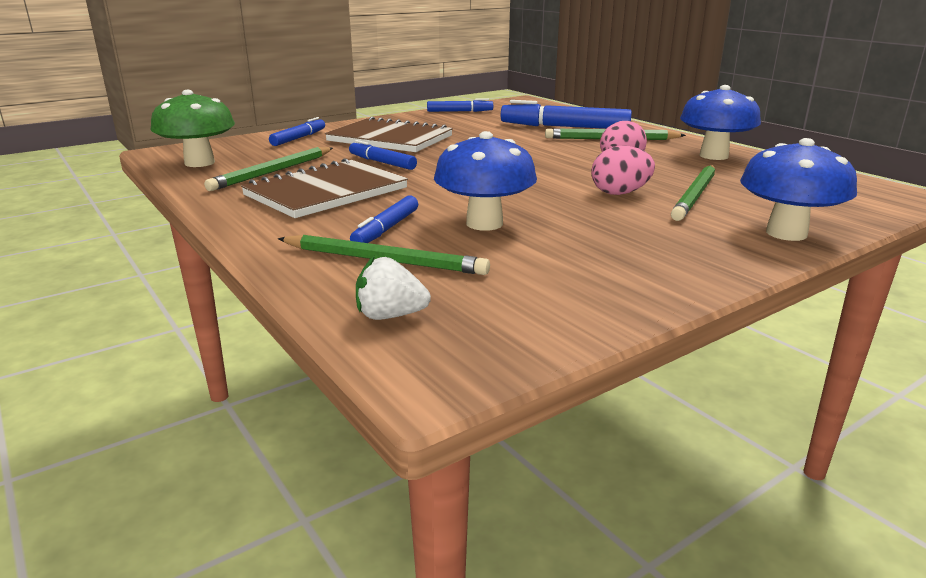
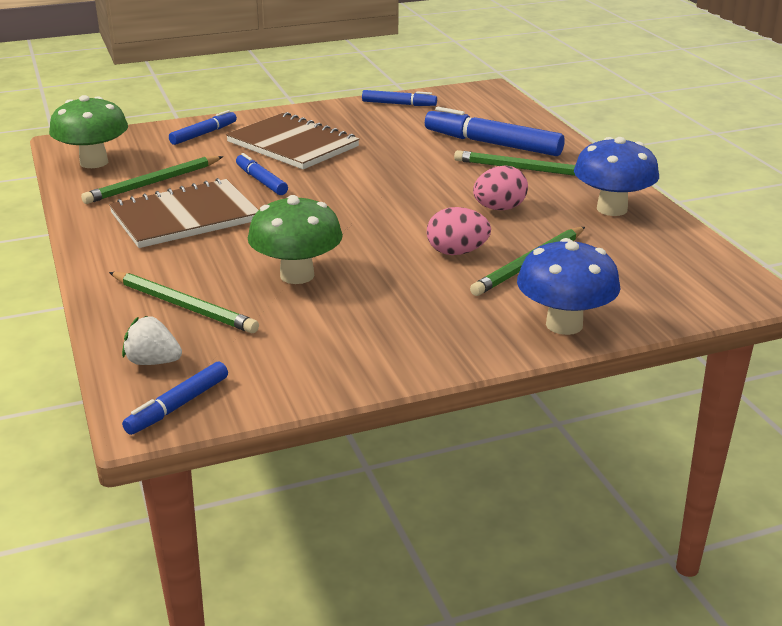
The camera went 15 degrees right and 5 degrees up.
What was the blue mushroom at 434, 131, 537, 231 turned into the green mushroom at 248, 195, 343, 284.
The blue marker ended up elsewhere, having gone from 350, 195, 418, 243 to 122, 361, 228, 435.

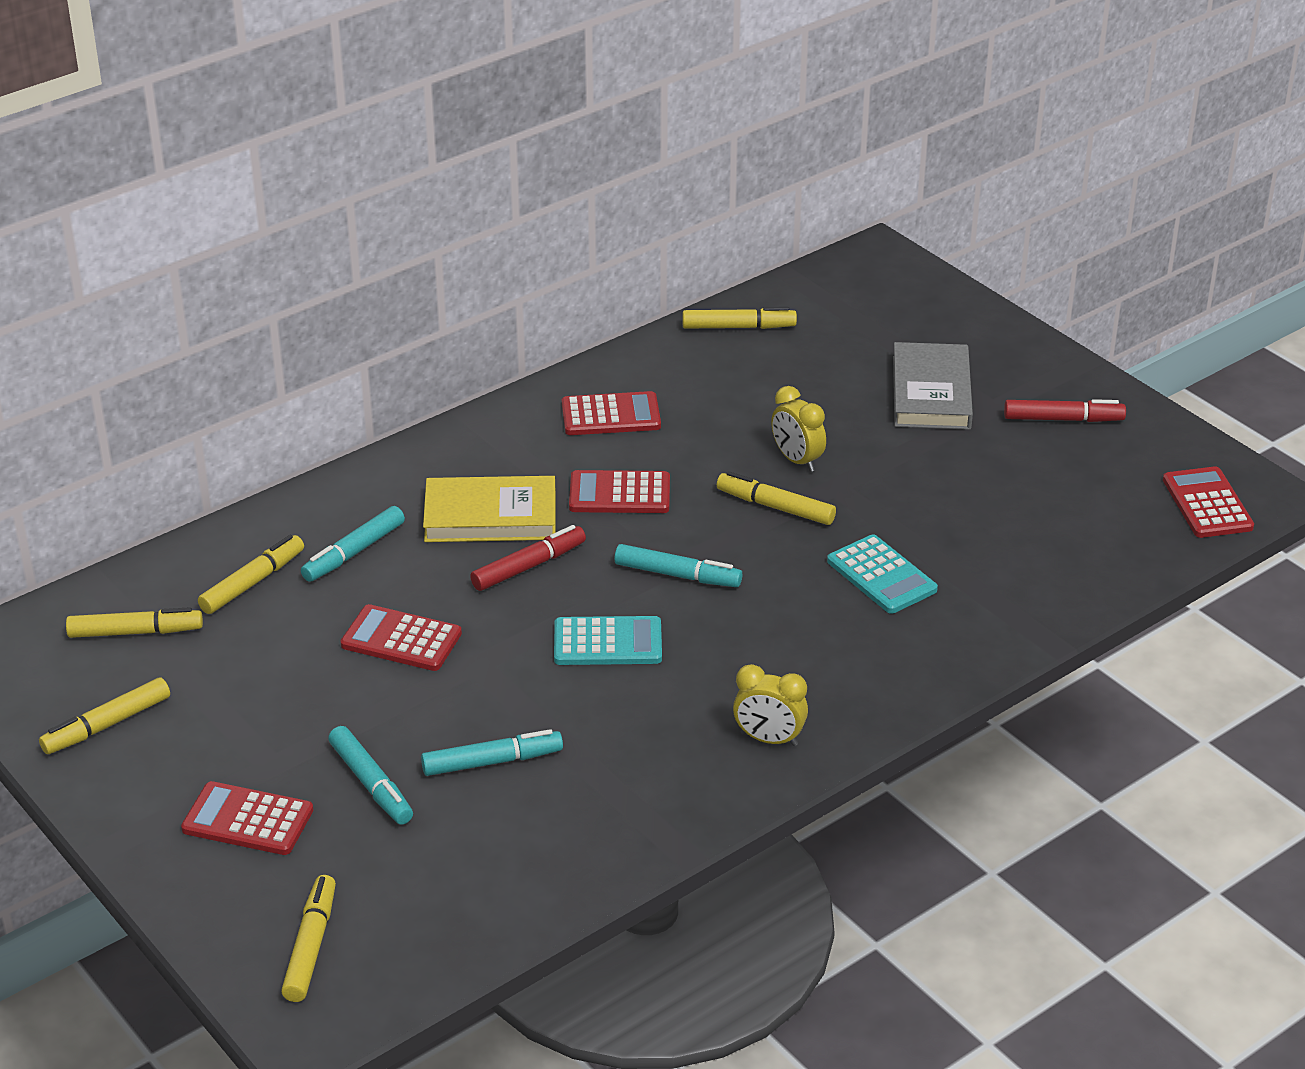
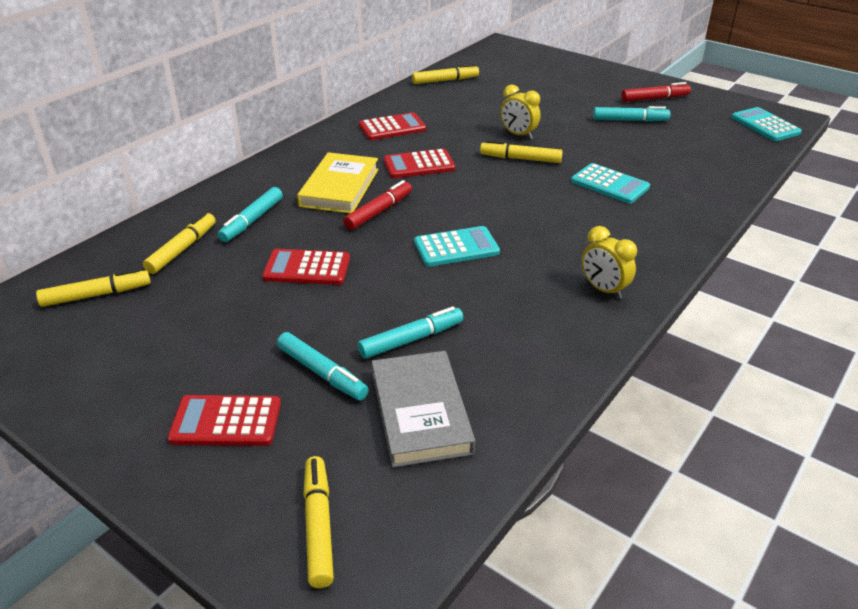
The camera went 15 degrees left and 0 degrees up.
The grey book ended up elsewhere, having gone from 893, 342, 973, 430 to 371, 351, 475, 468.
What was the red calculator at 1163, 466, 1254, 538 turned into the turquoise calculator at 731, 107, 802, 141.
The yellow book at 423, 476, 555, 542 ended up facing another way, 60 degrees counterclockwise from before.
The turquoise marker ended up elsewhere, having gone from 614, 544, 742, 587 to 593, 106, 670, 122.
The yellow clock at 733, 664, 808, 746 ended up facing another way, 45 degrees clockwise from before.
The second view lost the yellow marker at 39, 678, 170, 754.

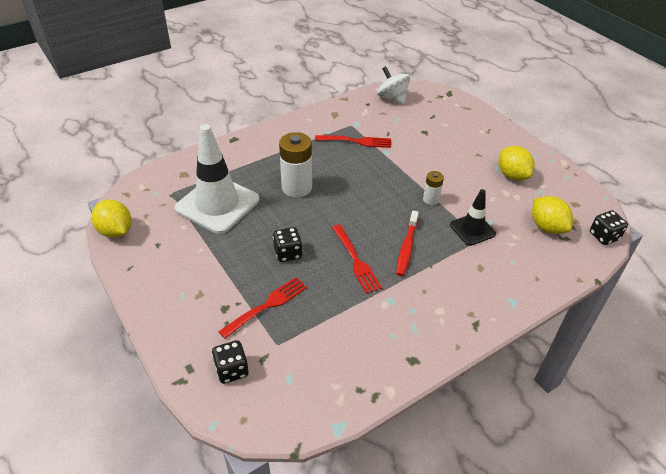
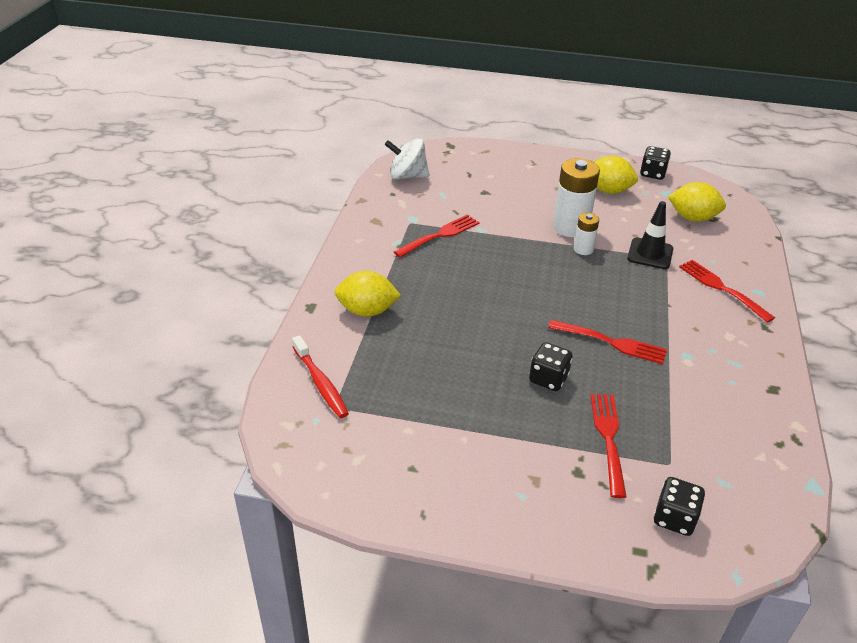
The camera went 45 degrees left and 5 degrees down.
The second view lost the white traffic cone at 175, 124, 259, 234.
The white battery ended up elsewhere, having gone from 279, 132, 312, 198 to 553, 158, 600, 237.
The yellow lemon ended up elsewhere, having gone from 91, 200, 132, 238 to 335, 271, 401, 316.
The red toothbrush ended up elsewhere, having gone from 396, 211, 419, 276 to 292, 335, 349, 418.
The black dice ended up elsewhere, having gone from 590, 211, 628, 245 to 640, 146, 671, 180.
The second view gained the red fork at 679, 260, 775, 323.

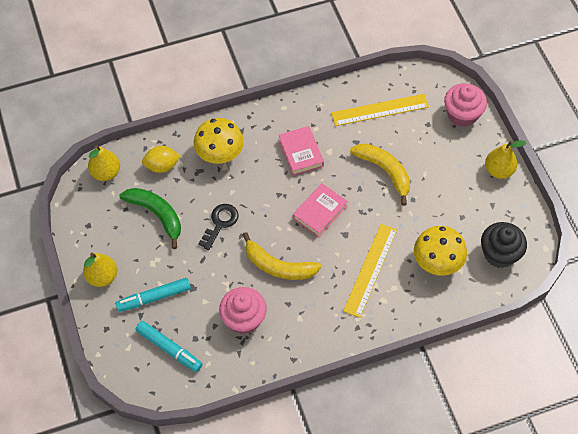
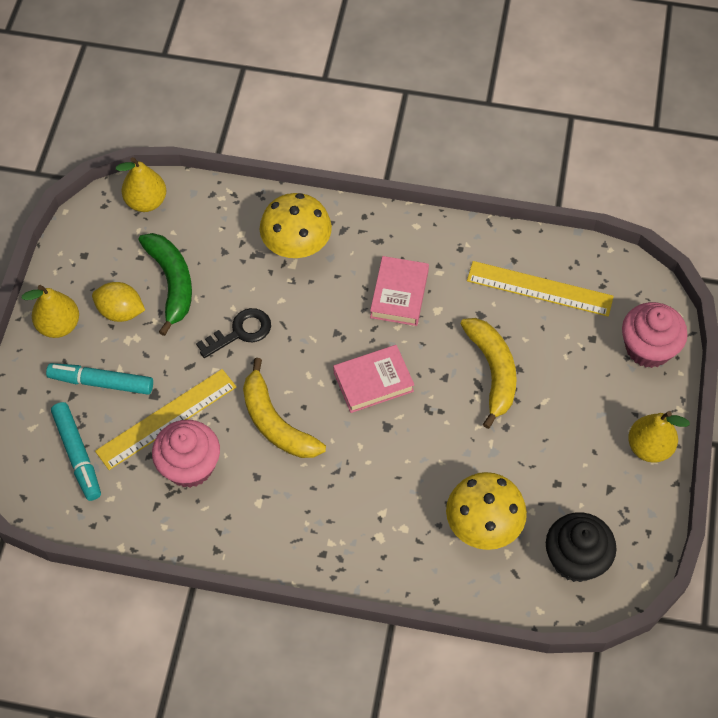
The camera went 30 degrees right and 0 degrees up.
The yellow lemon ended up elsewhere, having gone from 142, 146, 181, 173 to 92, 282, 145, 322.
The yellow ruler ended up elsewhere, having gone from 343, 224, 397, 318 to 95, 369, 237, 470.

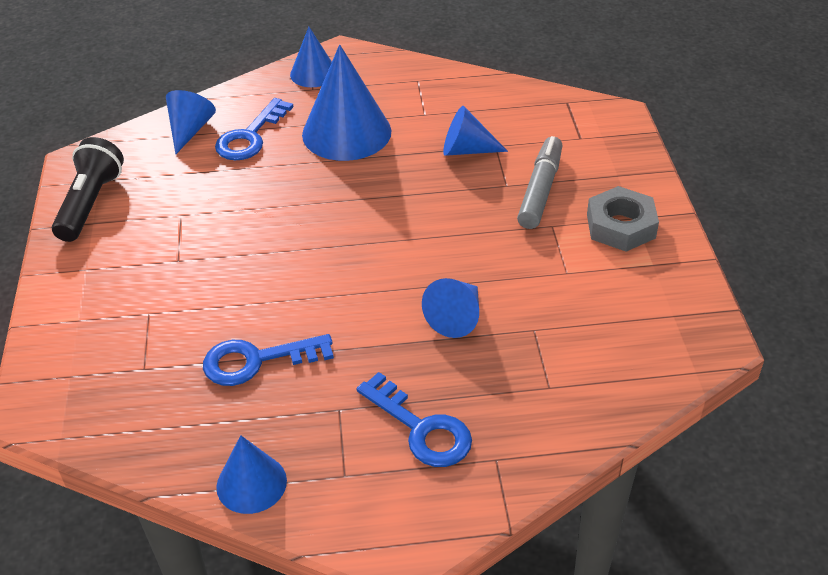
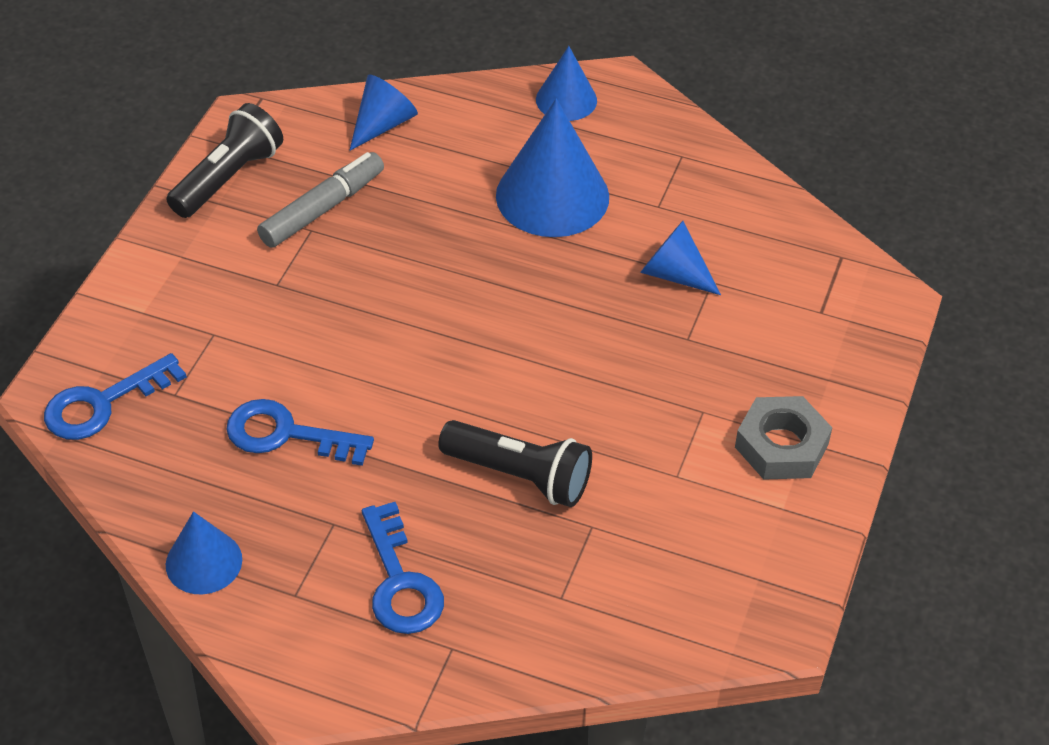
The camera went 25 degrees right and 5 degrees up.
The blue key ended up elsewhere, having gone from 215, 98, 293, 160 to 44, 353, 187, 440.
The grey marker ended up elsewhere, having gone from 517, 136, 562, 229 to 257, 152, 384, 248.
Where the blue cone stood at 422, 278, 479, 338, the black flashlight came to stand at 438, 420, 592, 507.

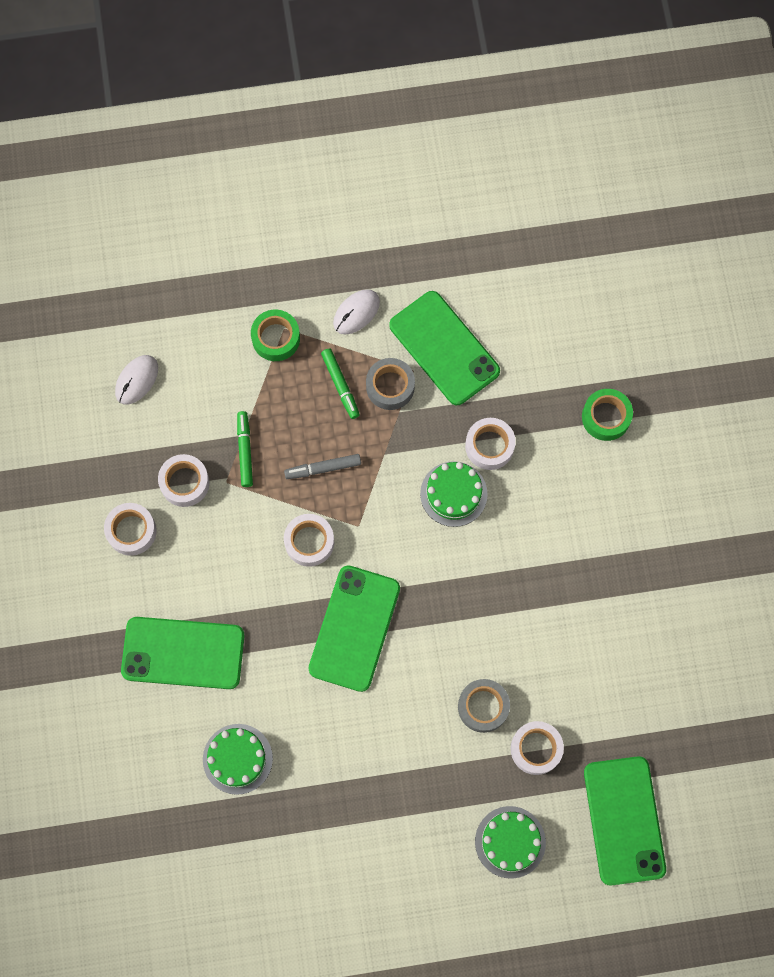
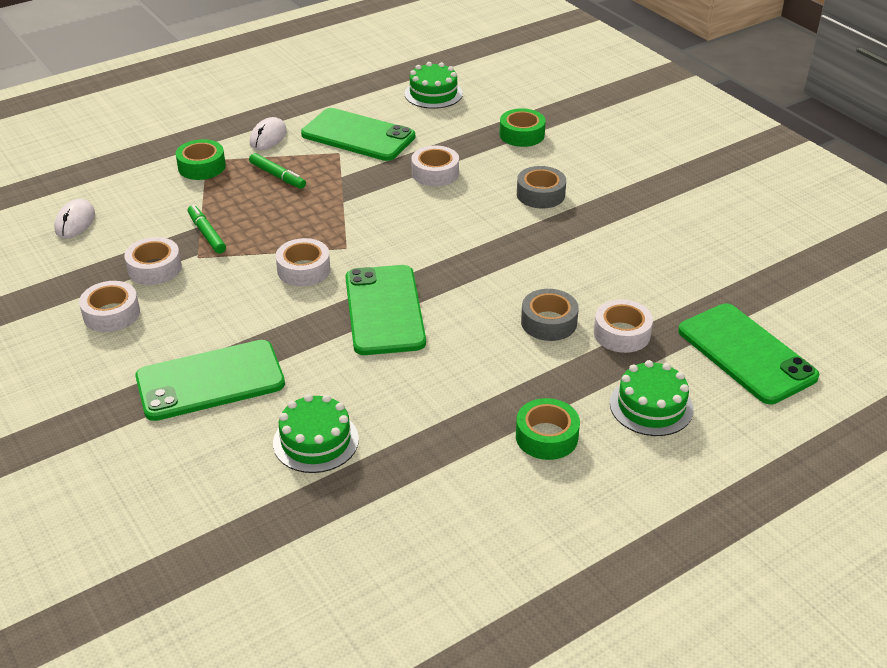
The camera went 25 degrees left and 35 degrees down.
The grey tape ended up elsewhere, having gone from 366, 358, 415, 410 to 517, 166, 566, 209.
The second view lost the grey marker at 284, 454, 361, 479.
The green cake ended up elsewhere, having gone from 420, 461, 488, 527 to 404, 62, 463, 109.
The second view gained the green tape at 516, 398, 580, 460.

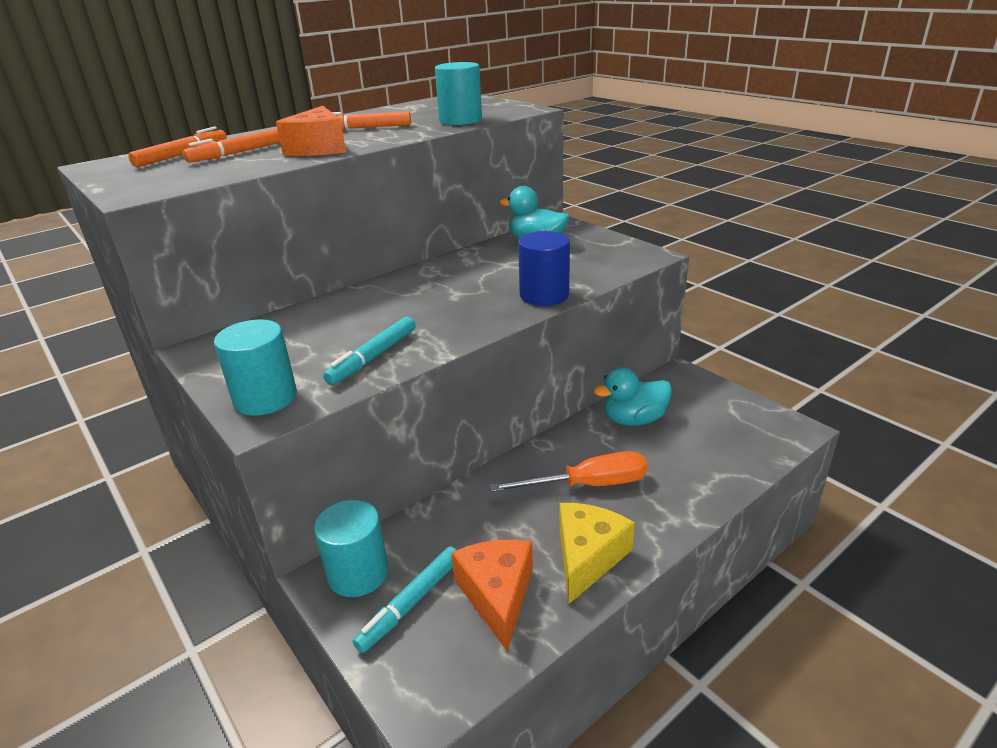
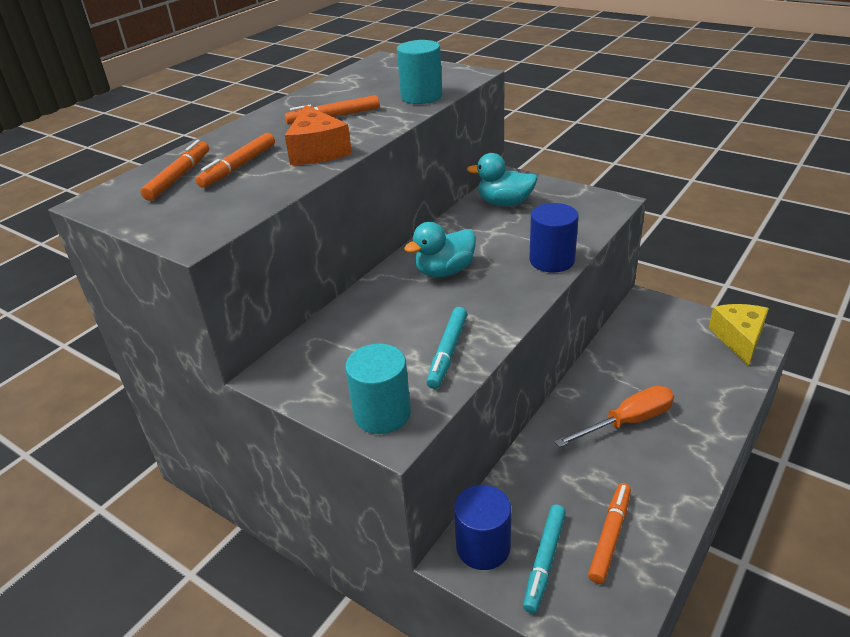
The camera went 15 degrees left and 5 degrees up.
The turquoise duck ended up elsewhere, having gone from 594, 367, 672, 426 to 404, 222, 476, 277.
What was the turquoise cylinder at 314, 500, 388, 597 turned into the blue cylinder at 454, 485, 511, 570.
The yellow cheese ended up elsewhere, having gone from 559, 503, 635, 605 to 708, 304, 769, 366.
Where the orange cheese stood at 451, 540, 533, 652, the orange marker came to stand at 588, 483, 631, 584.

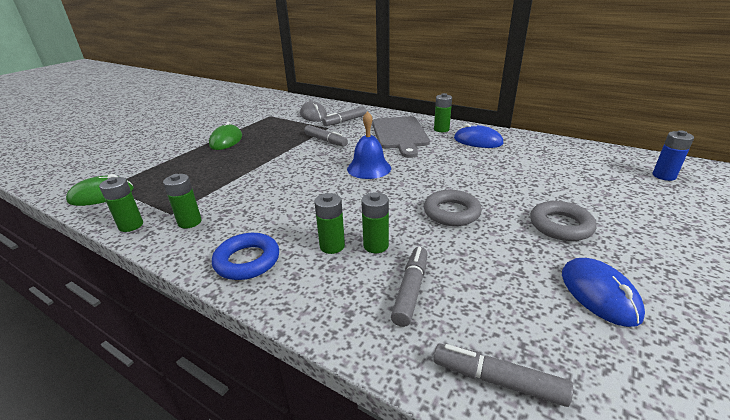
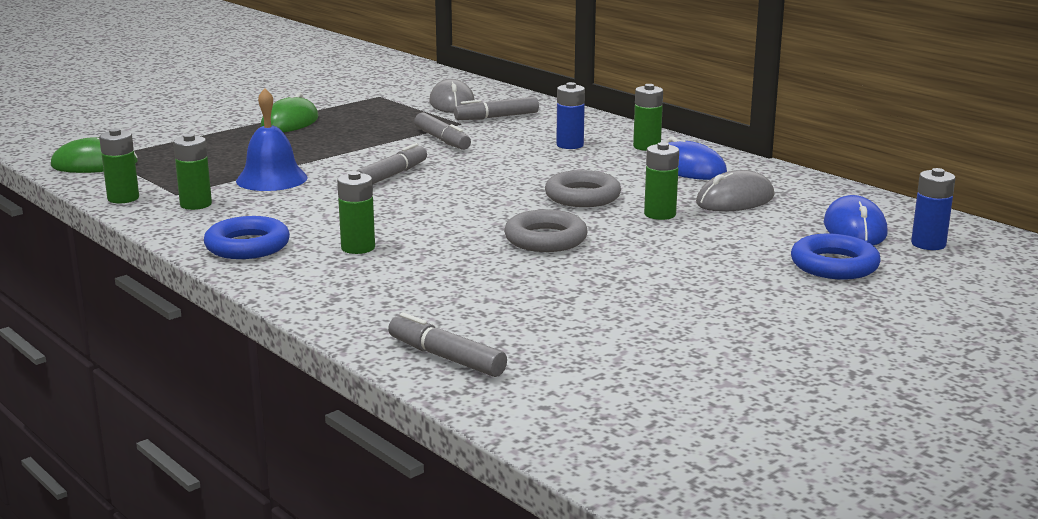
The camera went 15 degrees right and 10 degrees down.
The blue bell ended up elsewhere, having gone from 347, 111, 391, 179 to 236, 88, 308, 191.
Where the grey cutting board stood at 372, 116, 430, 158, the blue battery came to stand at 556, 82, 585, 149.
The green battery ended up elsewhere, having gone from 361, 192, 389, 253 to 644, 142, 679, 220.
The grey ring ended up elsewhere, having gone from 530, 201, 597, 241 to 545, 170, 621, 207.
The grey marker ended up elsewhere, having gone from 391, 247, 428, 327 to 356, 143, 427, 184.
The blue mouse ended up elsewhere, having gone from 562, 258, 645, 327 to 824, 195, 888, 245.
The second view gained the grey mouse at 696, 170, 774, 212.
The second view gained the blue ring at 791, 234, 881, 280.

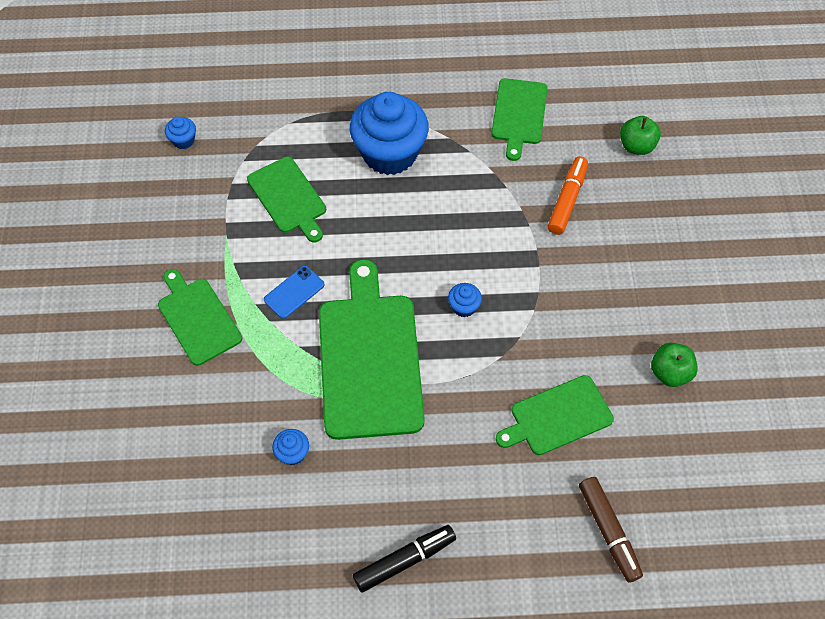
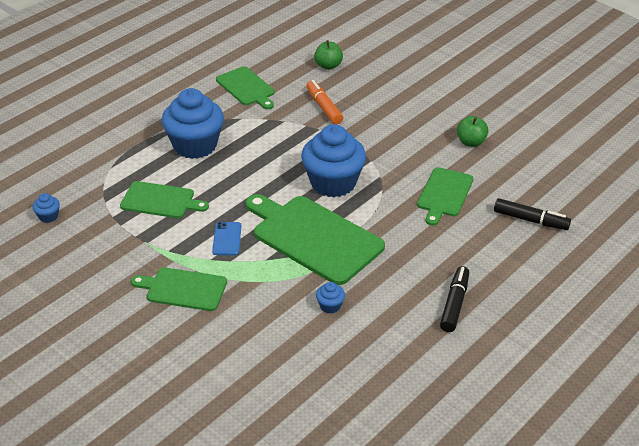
The camera went 45 degrees left and 20 degrees down.
The size of the blue cupcake at 448, 283, 482, 317 changed by a factor of 2.48.
What was the brown marker at 579, 477, 643, 583 turned into the black marker at 494, 198, 571, 230.

